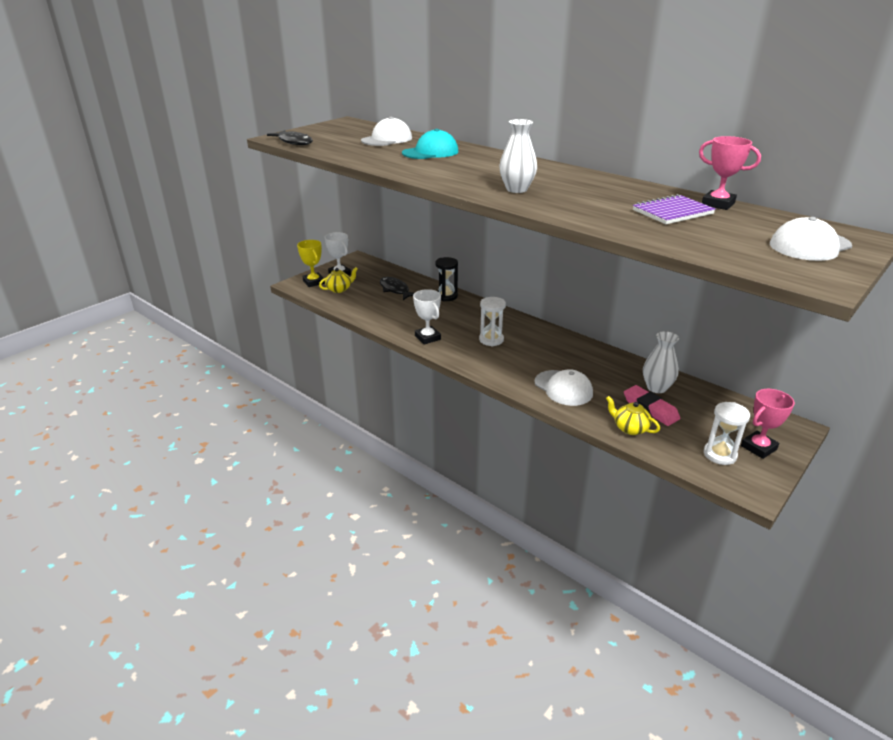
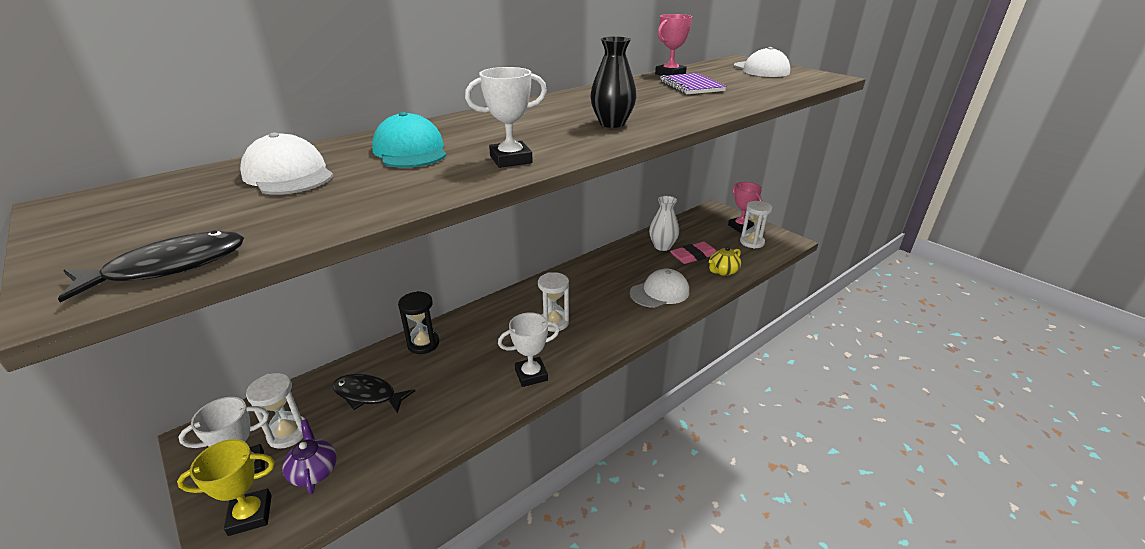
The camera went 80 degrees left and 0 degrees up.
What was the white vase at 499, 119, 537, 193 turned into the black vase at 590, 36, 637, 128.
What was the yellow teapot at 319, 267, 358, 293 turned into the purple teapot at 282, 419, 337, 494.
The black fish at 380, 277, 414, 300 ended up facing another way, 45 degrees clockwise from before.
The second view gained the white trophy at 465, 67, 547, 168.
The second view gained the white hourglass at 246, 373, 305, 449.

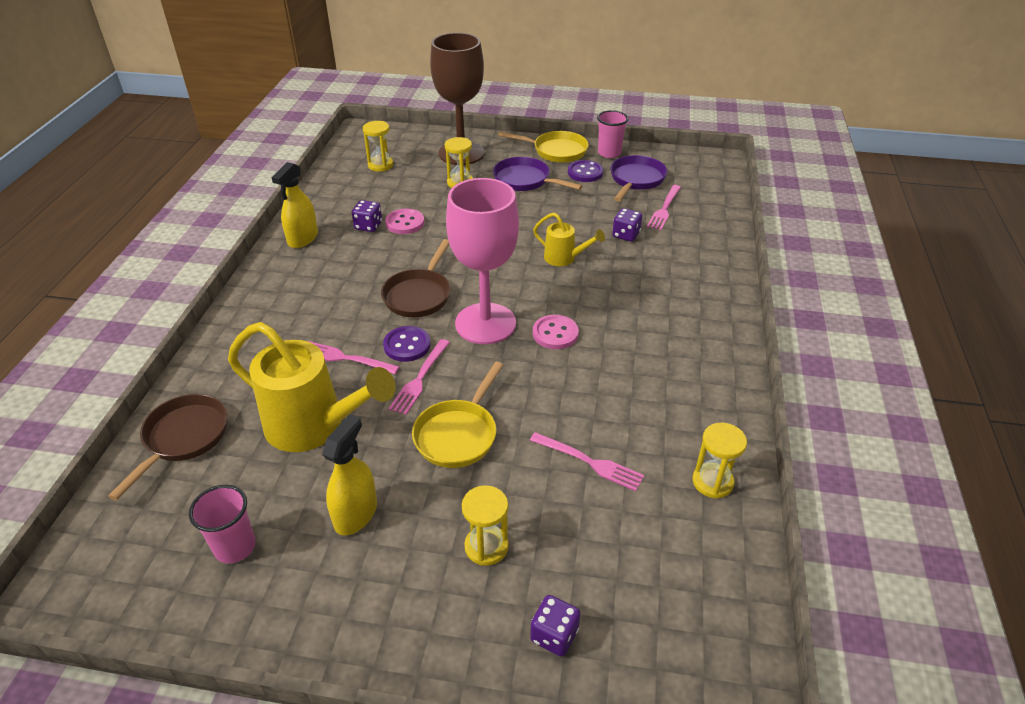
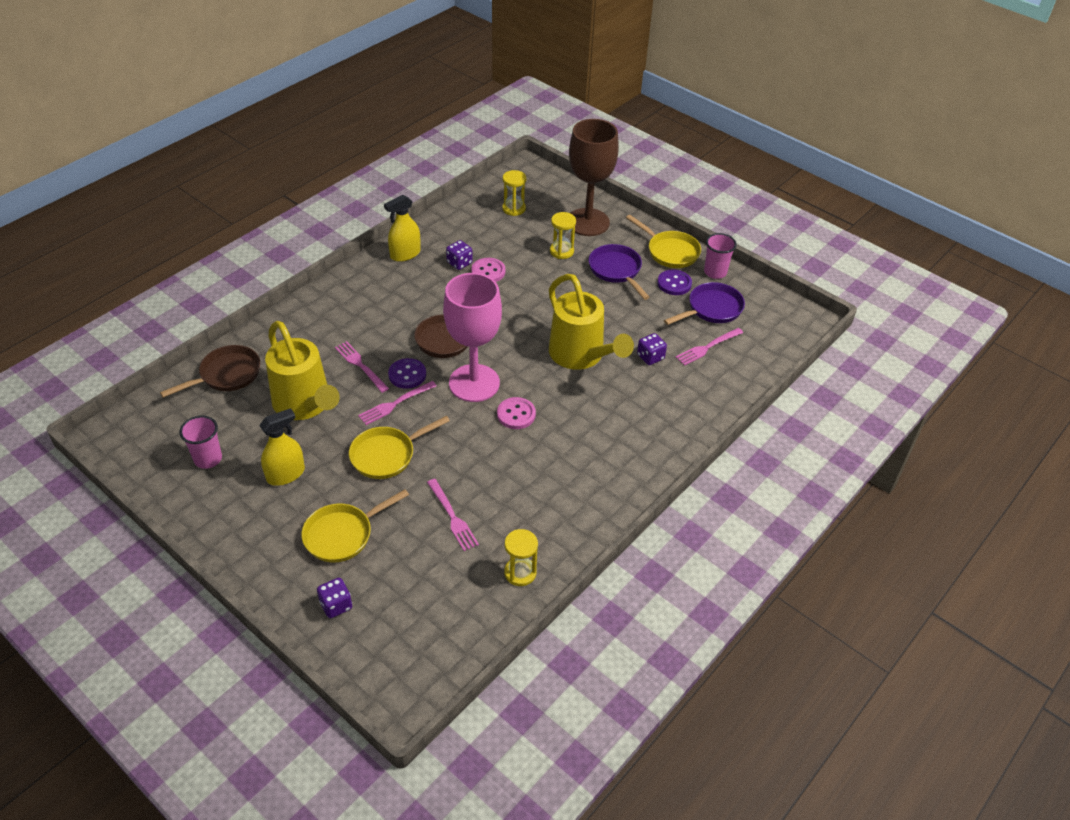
The camera went 30 degrees right and 5 degrees up.
The size of the yellow watering can at 533, 213, 605, 266 changed by a factor of 1.97.
Where the yellow hourglass stood at 462, 485, 509, 566, the yellow pan came to stand at 301, 489, 409, 562.

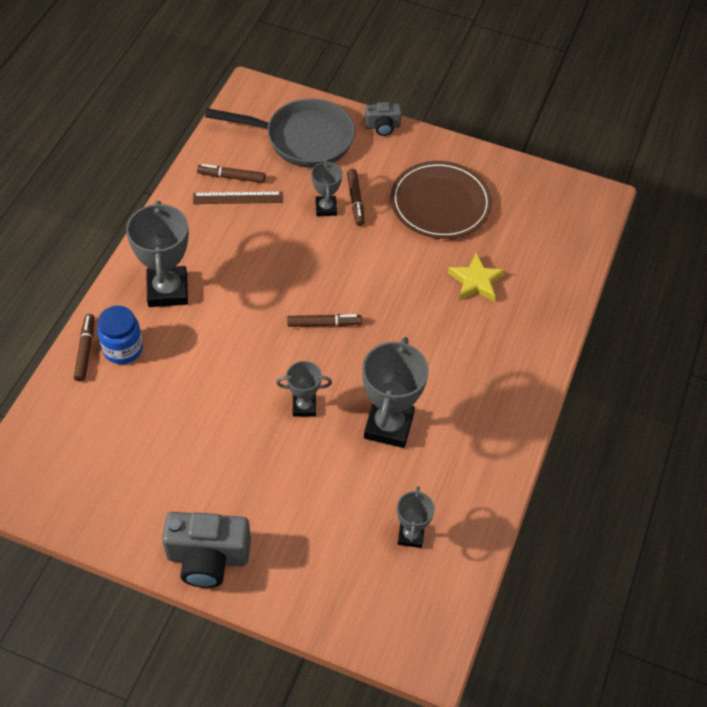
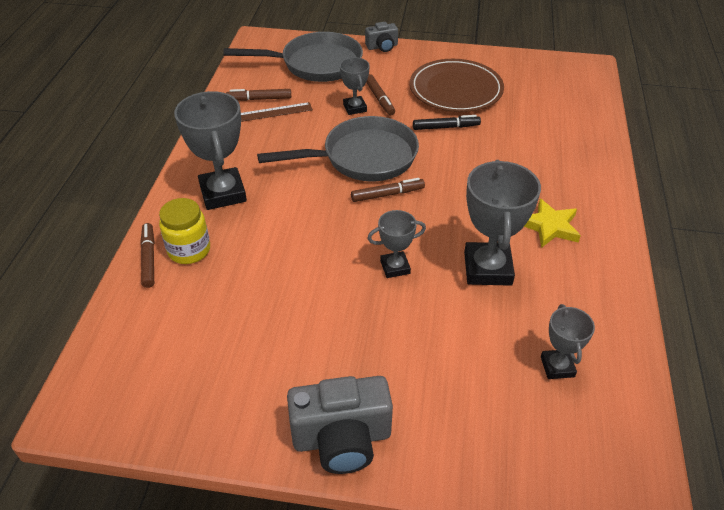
The camera went 10 degrees left and 10 degrees down.
The yellow star ended up elsewhere, having gone from 448, 253, 505, 302 to 524, 198, 581, 248.
What was the blue jar at 97, 306, 143, 364 turned into the yellow jar at 159, 198, 210, 264.
The second view gained the black marker at 413, 115, 481, 130.
The second view gained the grey pan at 257, 116, 419, 181.

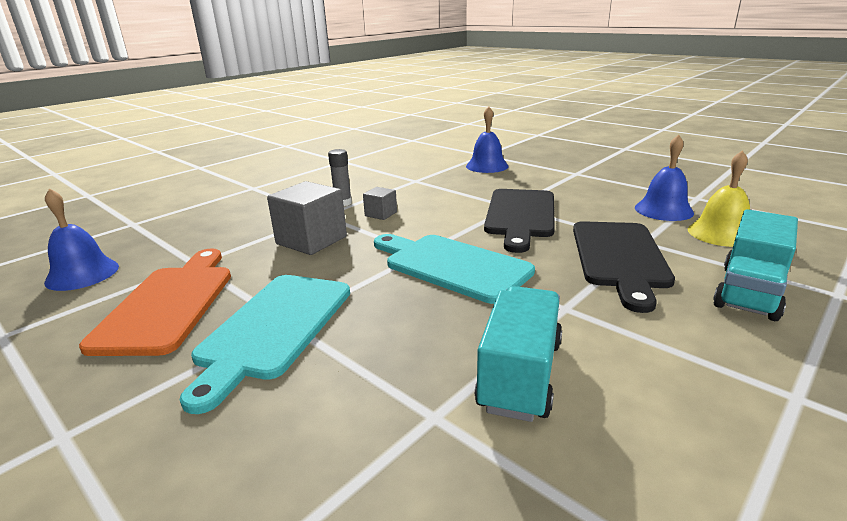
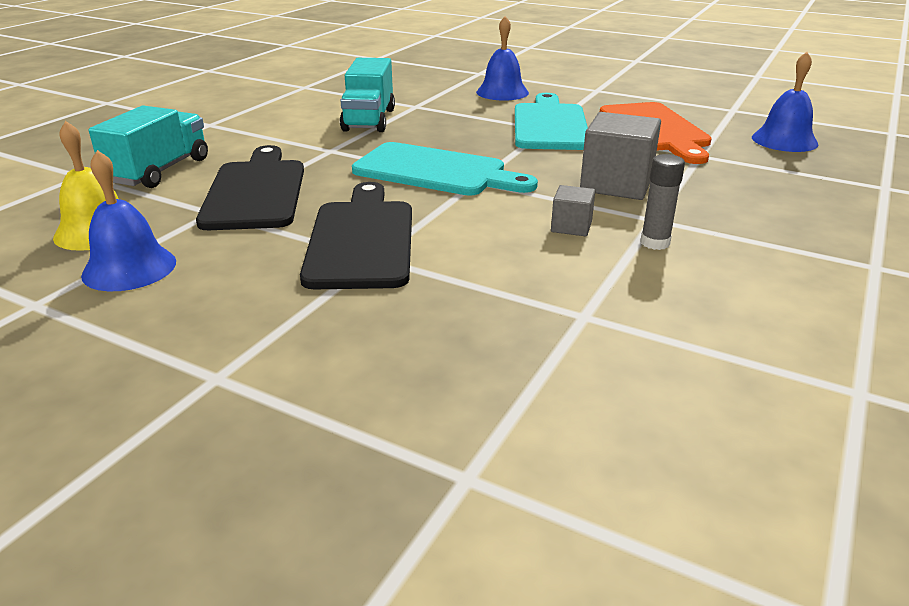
The camera went 165 degrees right and 5 degrees up.
The blue bell ended up elsewhere, having gone from 466, 106, 509, 173 to 476, 16, 529, 101.

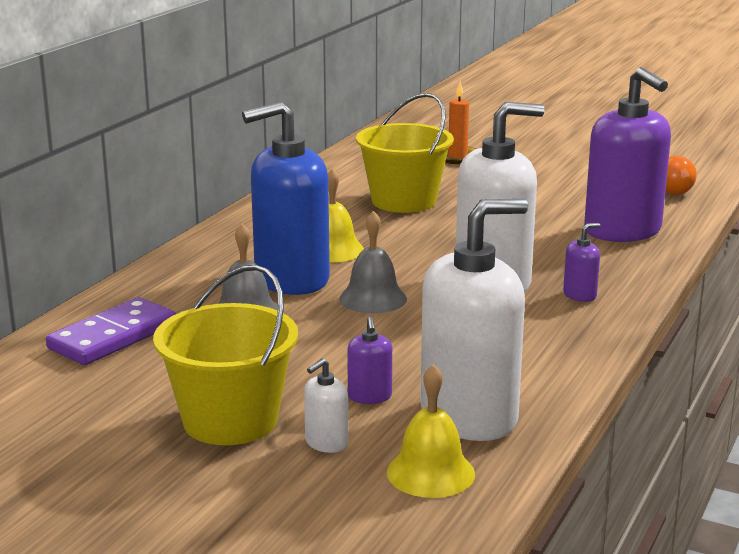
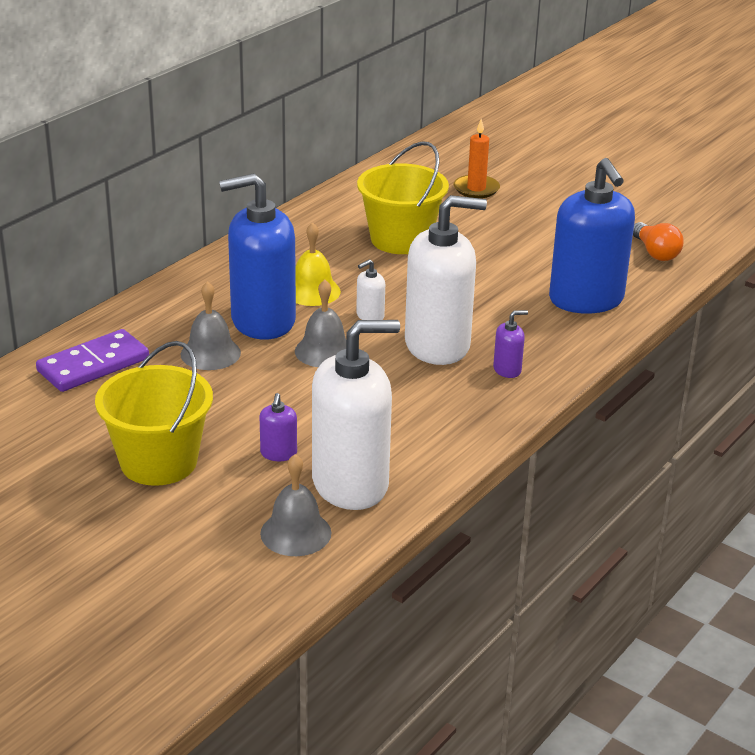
The camera went 10 degrees right and 10 degrees up.
What was the purple soap dispenser at 584, 67, 671, 242 turned into the blue soap dispenser at 549, 158, 635, 314.
The white soap dispenser ended up elsewhere, having gone from 304, 358, 348, 453 to 356, 259, 385, 320.
What was the yellow bell at 387, 364, 475, 498 turned into the grey bell at 260, 454, 331, 556.

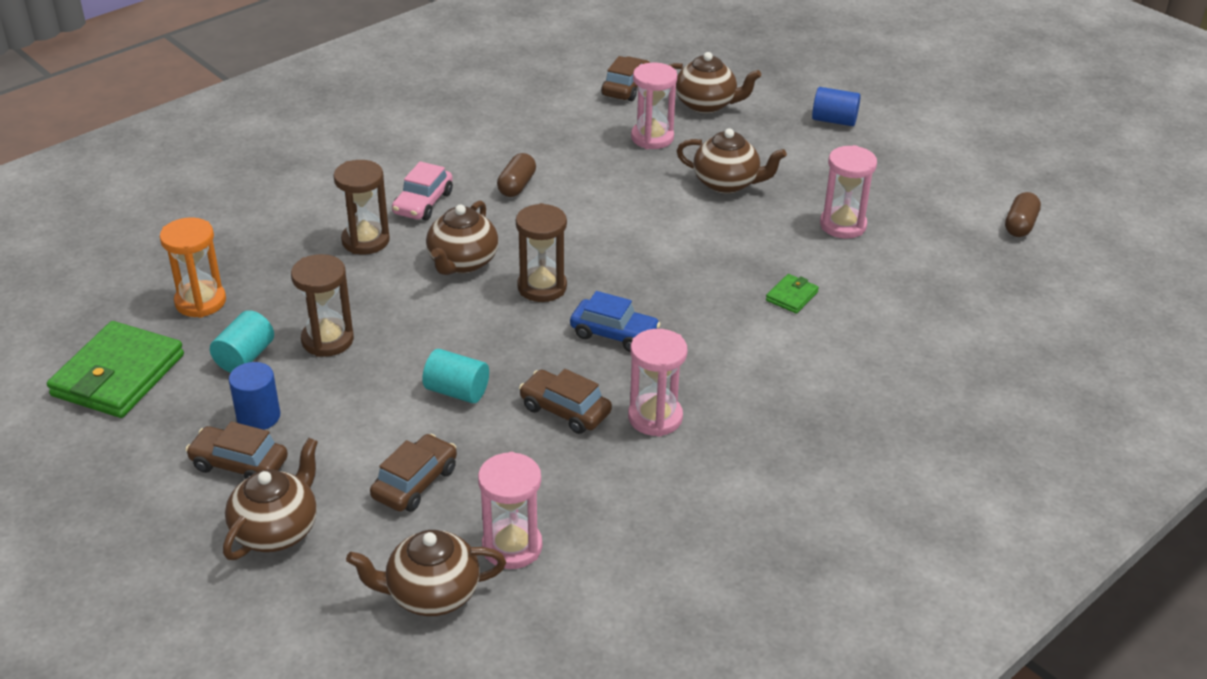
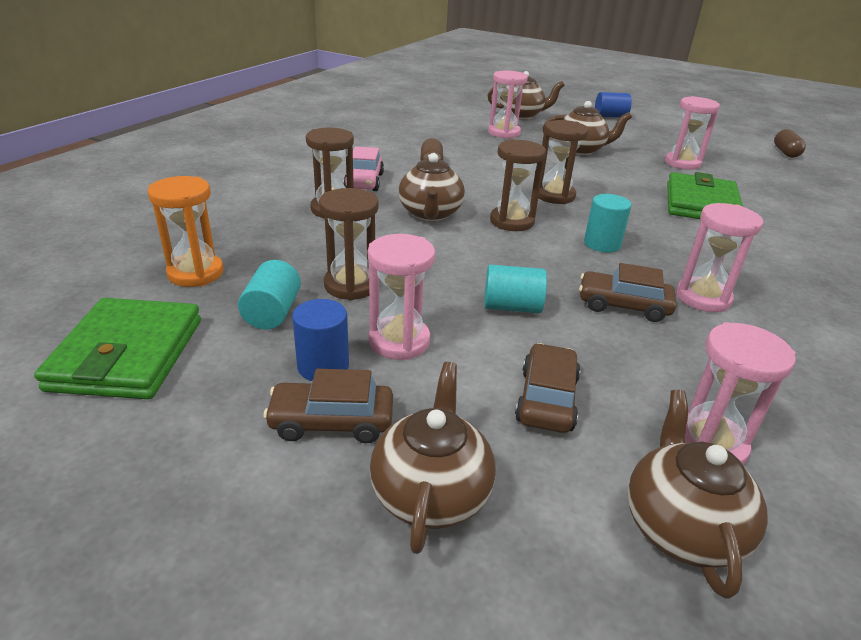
The camera went 20 degrees left and 5 degrees down.
The second view lost the brown car at 601, 56, 650, 101.
The size of the green wallet at 766, 274, 819, 314 changed by a factor of 2.22.
Where the blue car stood at 570, 291, 660, 352, the turquoise cylinder came to stand at 584, 194, 632, 253.
The brown teapot at 346, 530, 506, 616 ended up facing another way, 120 degrees clockwise from before.
The second view gained the brown hourglass at 538, 120, 589, 204.
The second view gained the pink hourglass at 368, 234, 435, 360.

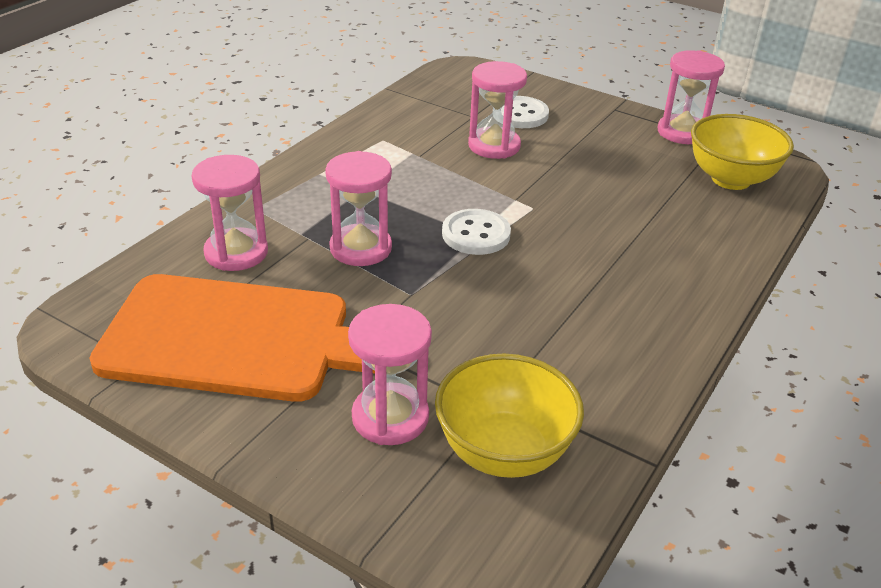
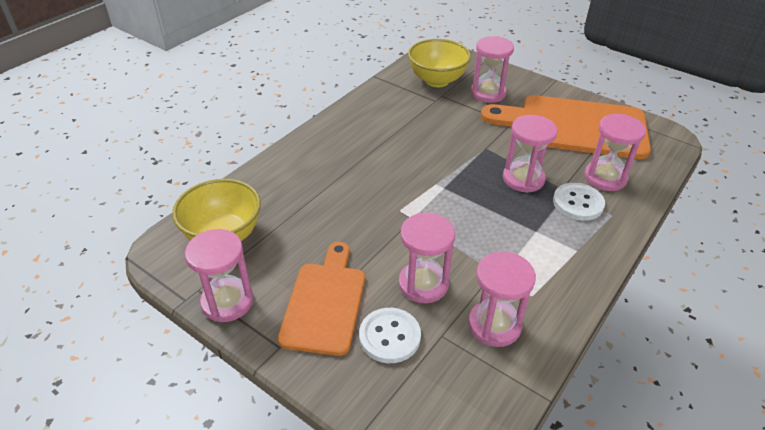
The camera went 175 degrees left and 5 degrees up.
The white button ended up elsewhere, having gone from 442, 209, 511, 255 to 553, 183, 605, 221.
The second view gained the orange cutting board at 278, 242, 365, 356.
The second view gained the pink hourglass at 468, 251, 536, 347.

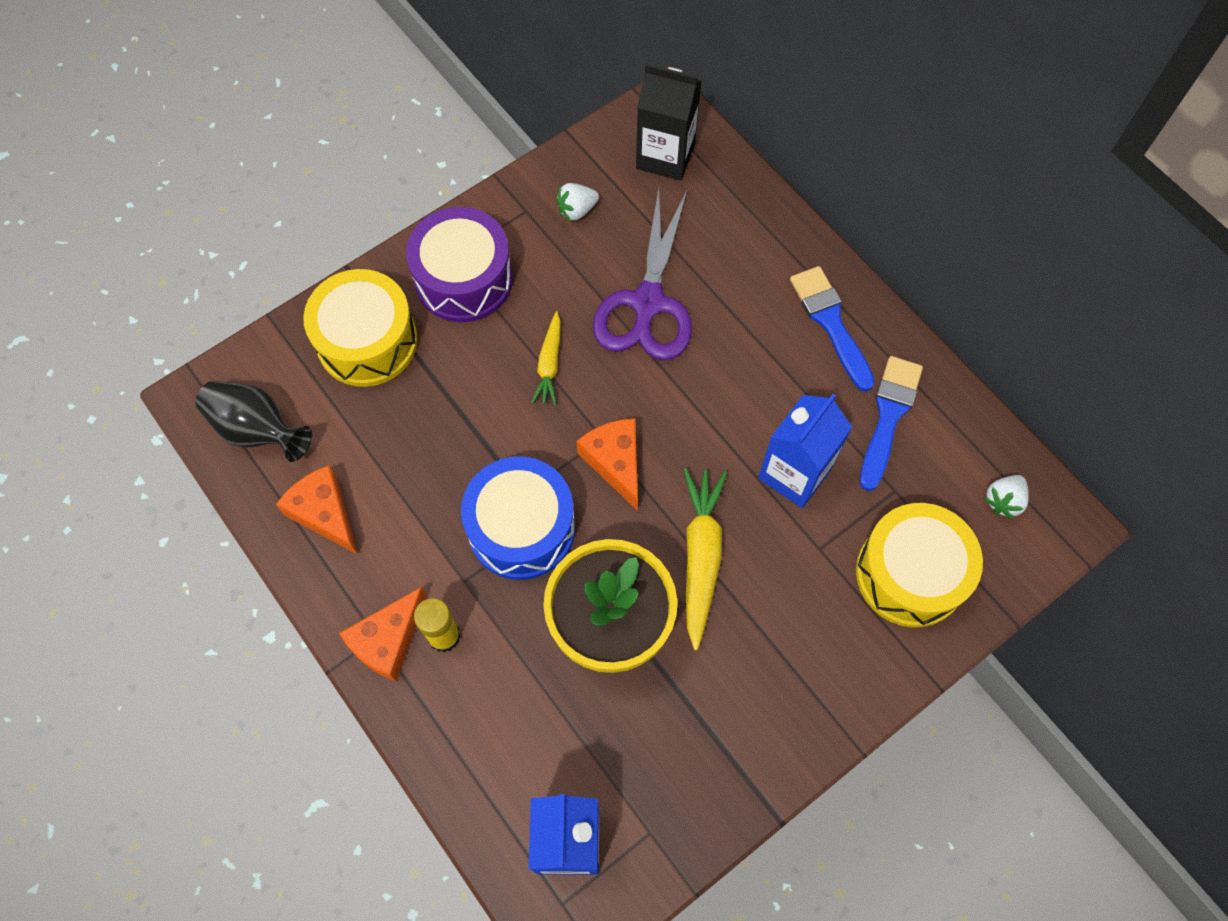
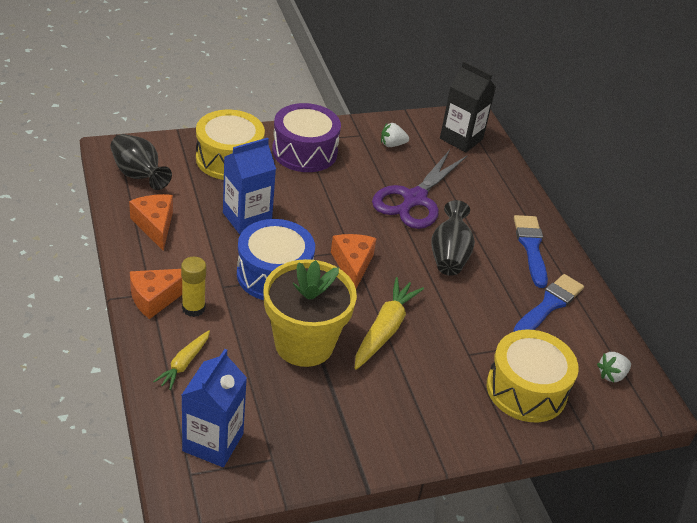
The camera went 15 degrees right and 25 degrees down.
The yellow carrot ended up elsewhere, having gone from 531, 311, 561, 405 to 153, 330, 210, 390.
The blue carton ended up elsewhere, having gone from 758, 394, 852, 508 to 223, 138, 276, 234.
The second view gained the black vase at 431, 200, 475, 276.

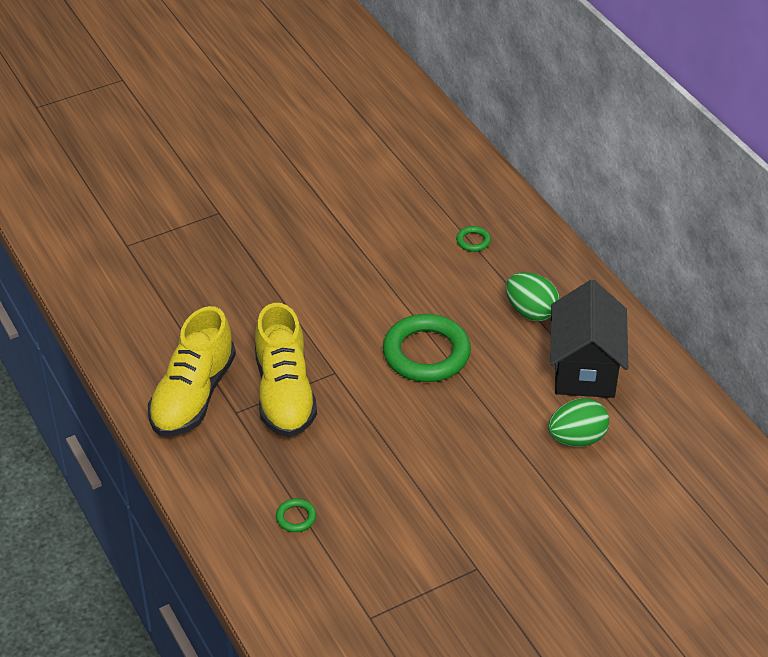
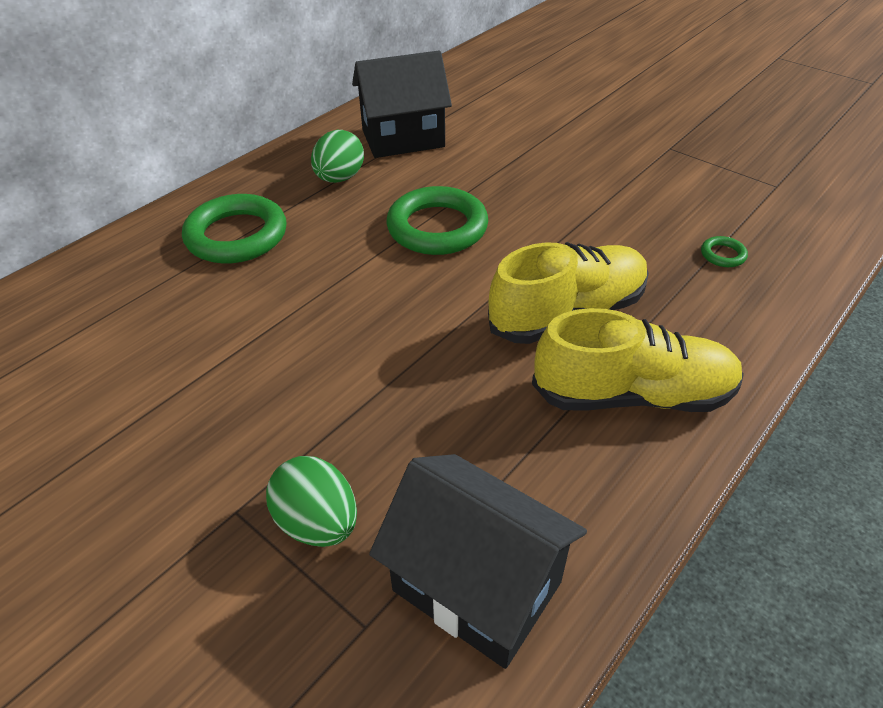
The camera went 110 degrees left and 0 degrees up.
The size of the green ring at 456, 226, 491, 252 changed by a factor of 2.37.
The green egg ended up elsewhere, having gone from 548, 398, 609, 447 to 266, 456, 357, 547.
The second view gained the black house at 369, 454, 587, 669.

